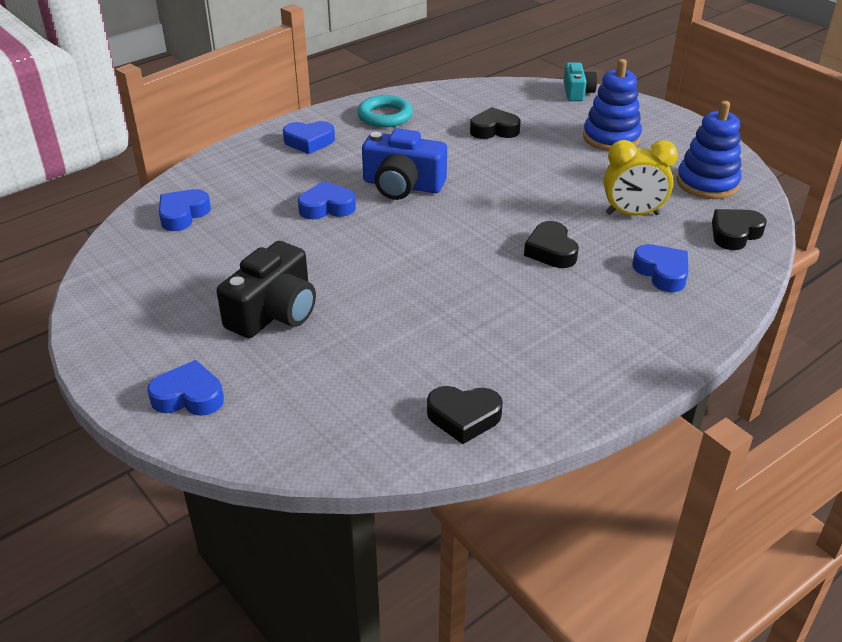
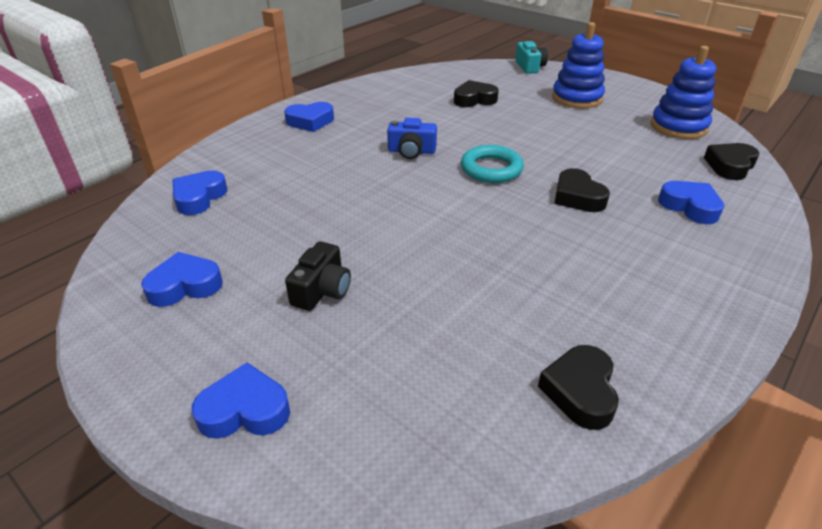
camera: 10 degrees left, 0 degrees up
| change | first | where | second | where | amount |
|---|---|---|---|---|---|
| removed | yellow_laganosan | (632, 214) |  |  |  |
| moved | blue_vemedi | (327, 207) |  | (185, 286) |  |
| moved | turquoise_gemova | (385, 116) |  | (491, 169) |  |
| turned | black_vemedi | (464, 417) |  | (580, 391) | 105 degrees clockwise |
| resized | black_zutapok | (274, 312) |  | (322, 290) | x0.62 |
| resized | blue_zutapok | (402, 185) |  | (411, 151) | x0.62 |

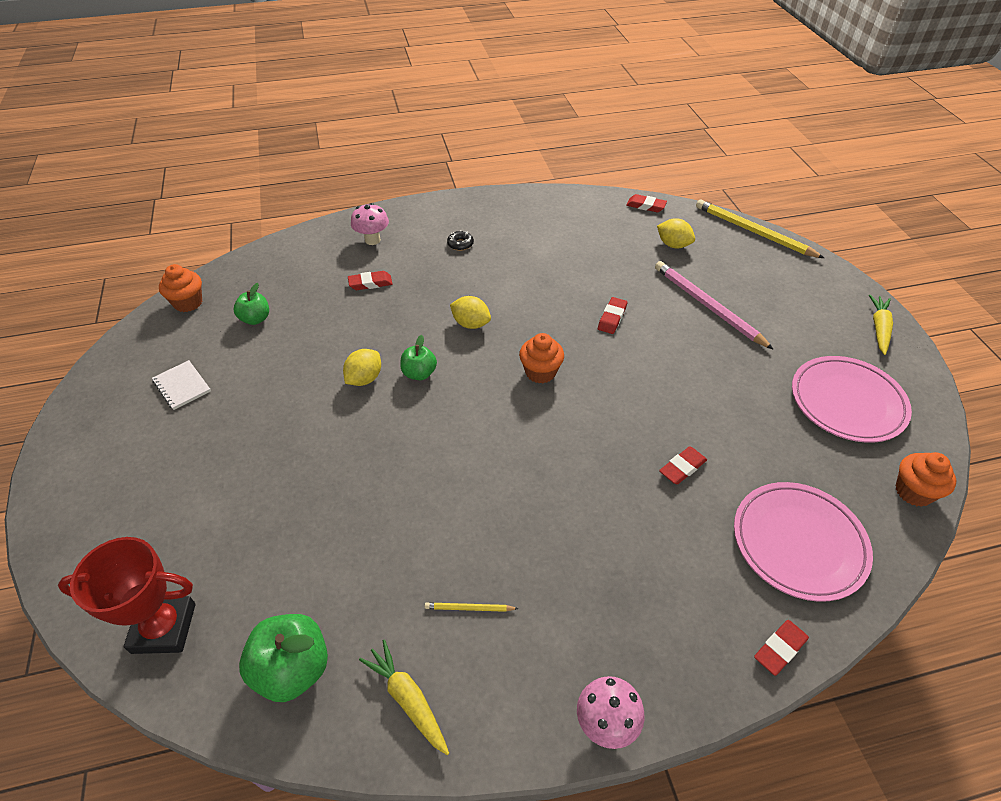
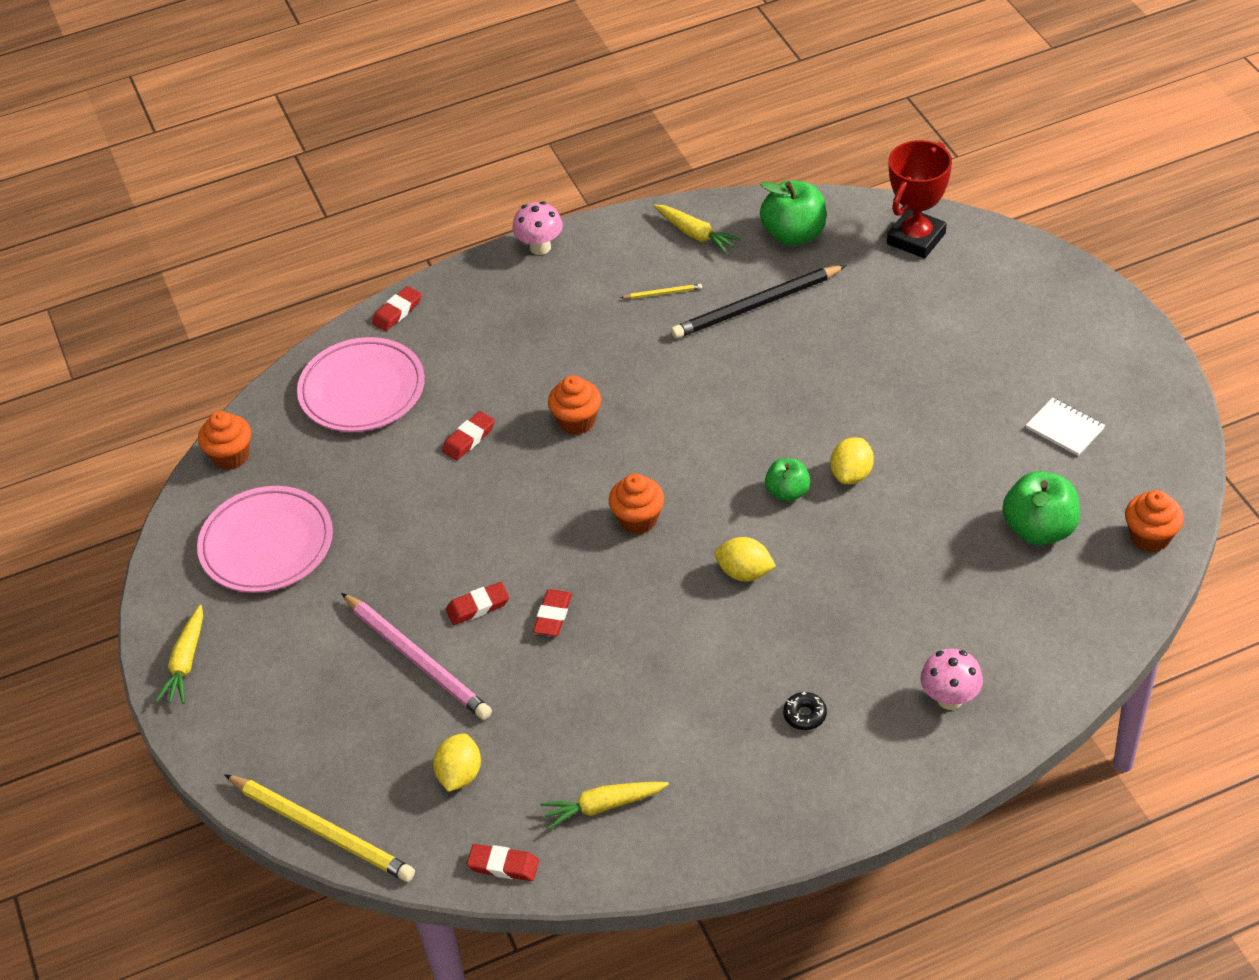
camera: 175 degrees right, 0 degrees up
| change | first | where | second | where | amount |
|---|---|---|---|---|---|
| added |  |  | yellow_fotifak | (603, 806) |  |
| added |  |  | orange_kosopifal | (577, 421) |  |
| added |  |  | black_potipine | (756, 305) |  |
| moved | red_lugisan | (370, 283) |  | (478, 606) |  |
| turned | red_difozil | (164, 628) |  | (916, 238) | 45 degrees counterclockwise |
| turned | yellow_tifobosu | (673, 245) |  | (459, 775) | 75 degrees clockwise |
| resized | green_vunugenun | (255, 319) |  | (1039, 529) | x1.64 |

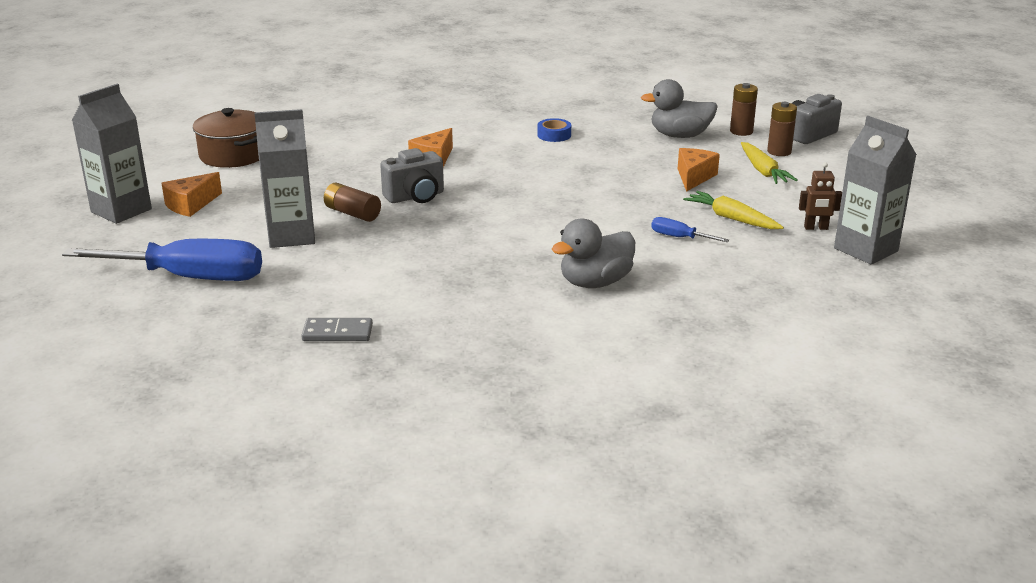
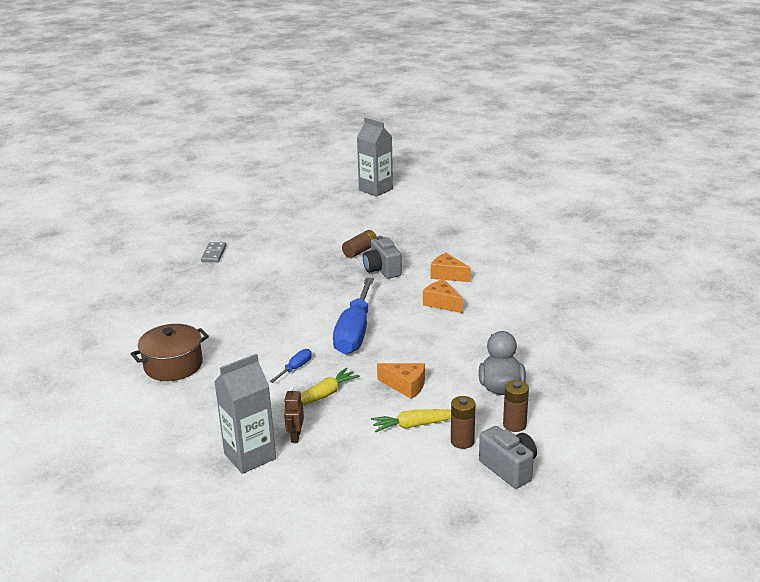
camera: 95 degrees right, 0 degrees up
| change | first | where | second | where | amount |
|---|---|---|---|---|---|
| removed | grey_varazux | (292, 236) |  |  |  |
| removed | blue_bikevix | (554, 135) |  |  |  |
| removed | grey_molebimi | (595, 283) |  |  |  |
| moved | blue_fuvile | (190, 278) |  | (354, 332) |  |
| moved | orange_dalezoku | (191, 205) |  | (442, 303) |  |
| moved | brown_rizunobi | (233, 155) |  | (173, 365) |  |

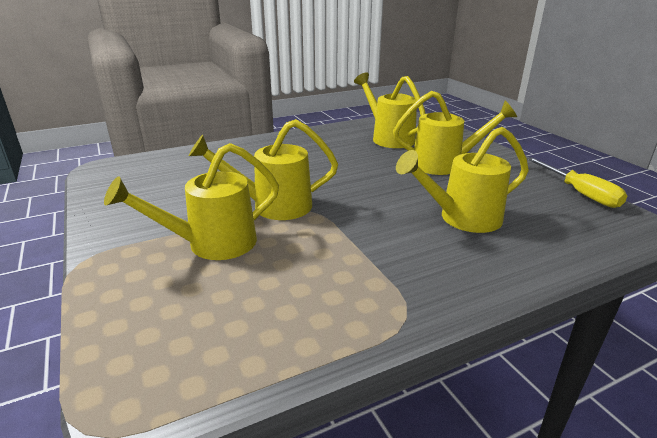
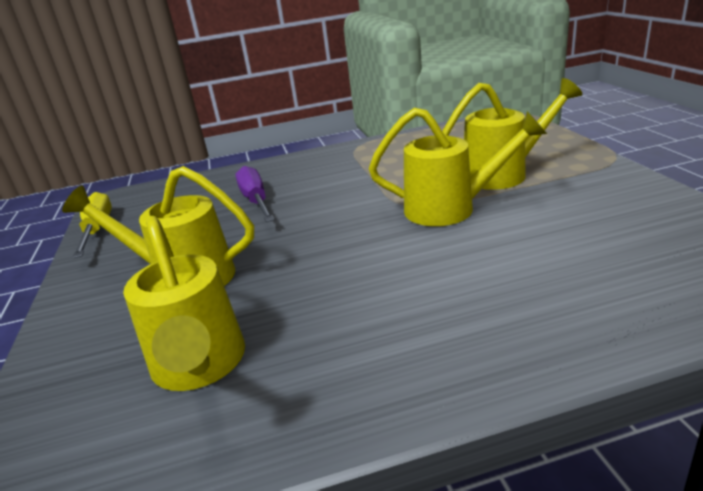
camera: 165 degrees left, 0 degrees up
| change | first | where | second | where | amount |
|---|---|---|---|---|---|
| replaced | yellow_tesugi | (462, 218) | purple_fuvile | (256, 201) |  |

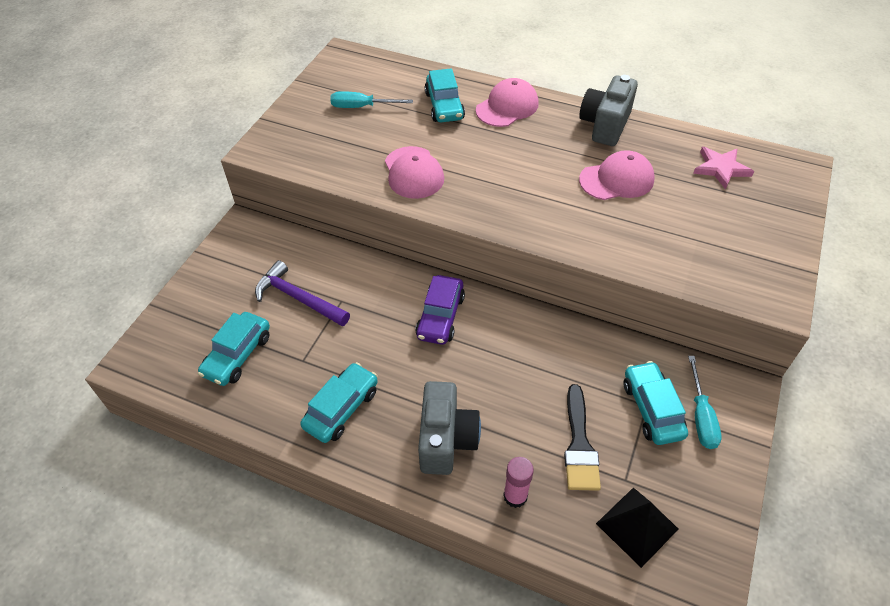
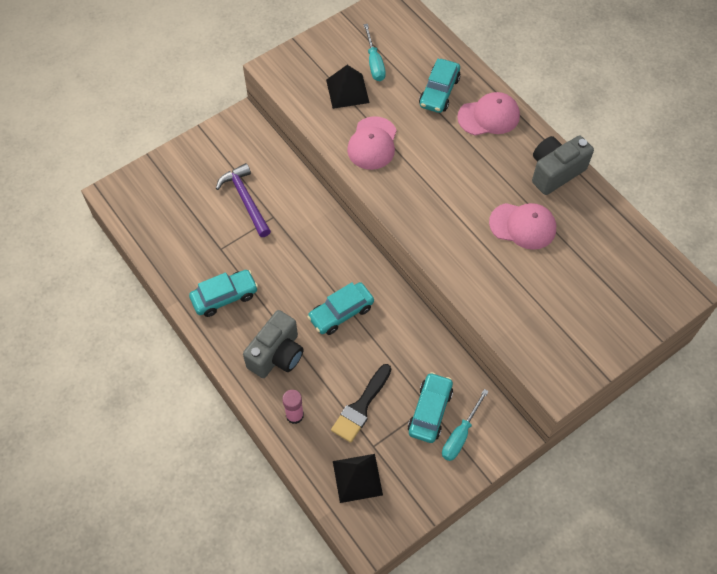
camera: 30 degrees right, 10 degrees up
| change | first | where | second | where | amount |
|---|---|---|---|---|---|
| removed | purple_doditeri | (440, 317) |  |  |  |
| removed | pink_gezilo | (721, 168) |  |  |  |
| added |  |  | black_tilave | (347, 91) |  |
| moved | turquoise_doditeri | (237, 355) |  | (341, 313) |  |
| turned | turquoise_fuvile | (362, 107) |  | (374, 63) | 135 degrees counterclockwise |

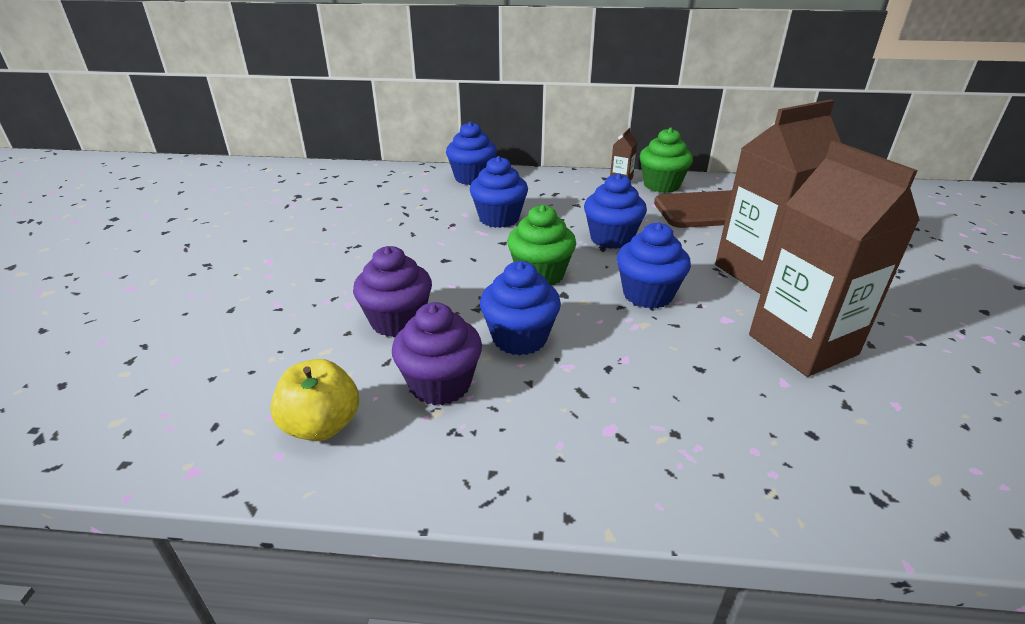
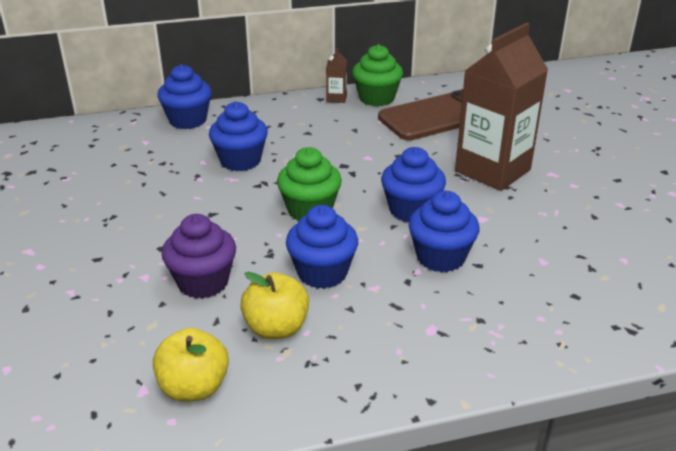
camera: 20 degrees left, 0 degrees up
| change | first | where | second | where | amount |
|---|---|---|---|---|---|
| removed | brown_varazux | (802, 344) |  |  |  |
| moved | blue_kosopifal | (611, 238) |  | (440, 257) |  |
| replaced | purple_kosopifal | (440, 384) | yellow_vunugenun | (276, 328) |  |

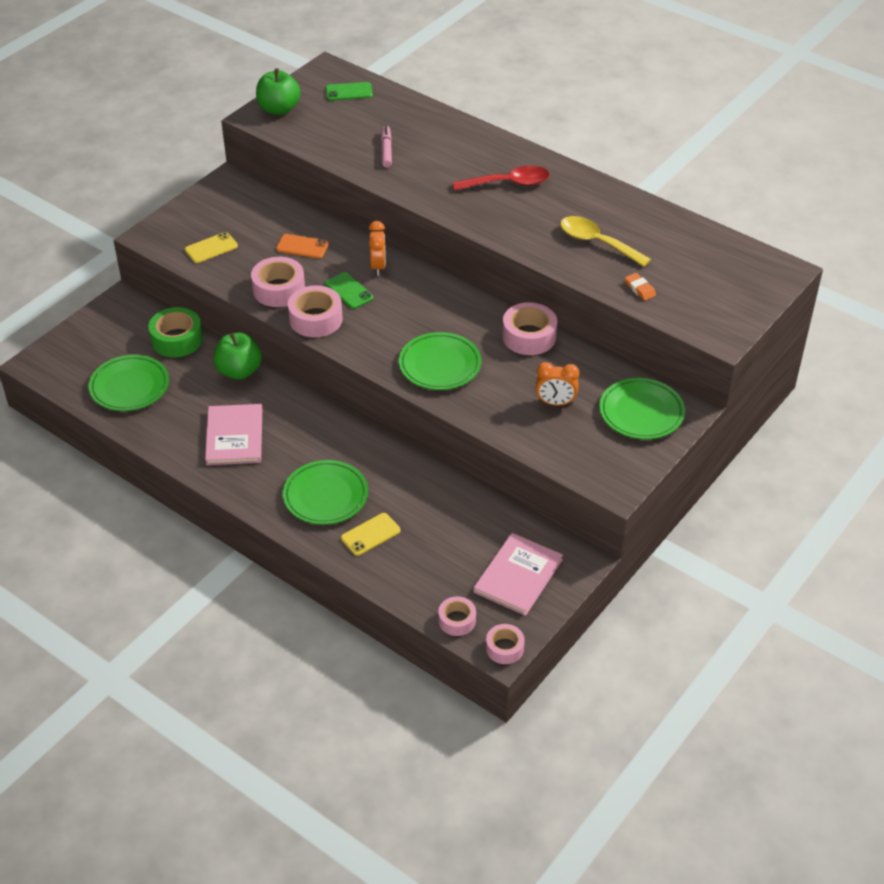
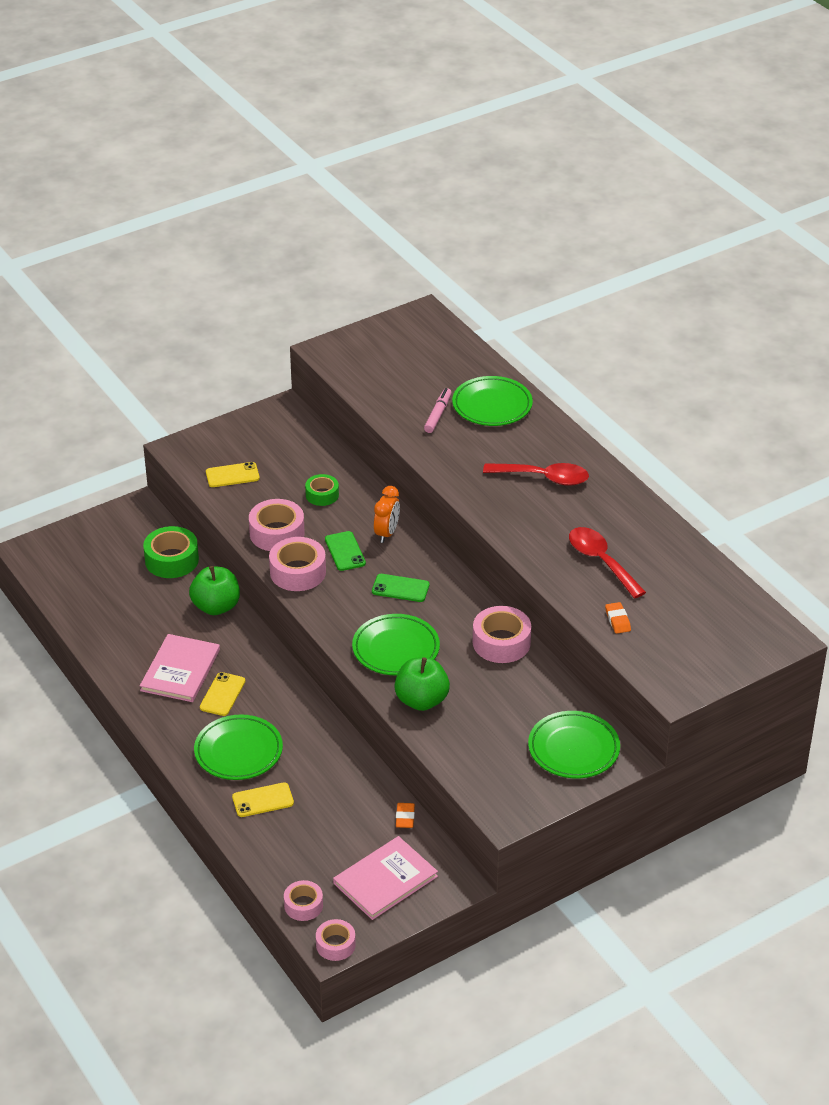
camera: 20 degrees right, 5 degrees down
| change | first | where | second | where | amount |
|---|---|---|---|---|---|
| removed | orange_laganosan | (555, 403) |  |  |  |
| added |  |  | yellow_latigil | (222, 694) |  |
| added |  |  | orange_lugisan | (405, 817) |  |
| moved | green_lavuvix | (129, 387) |  | (492, 405) |  |
| moved | green_vunugenun | (279, 109) |  | (421, 700) |  |
| moved | green_latigil | (349, 92) |  | (400, 588) |  |
| replaced | orange_latigil | (302, 246) | green_bikevix | (322, 495) |  |
| recoloured | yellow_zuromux | (597, 242) | red_zuromux | (601, 561) |  |

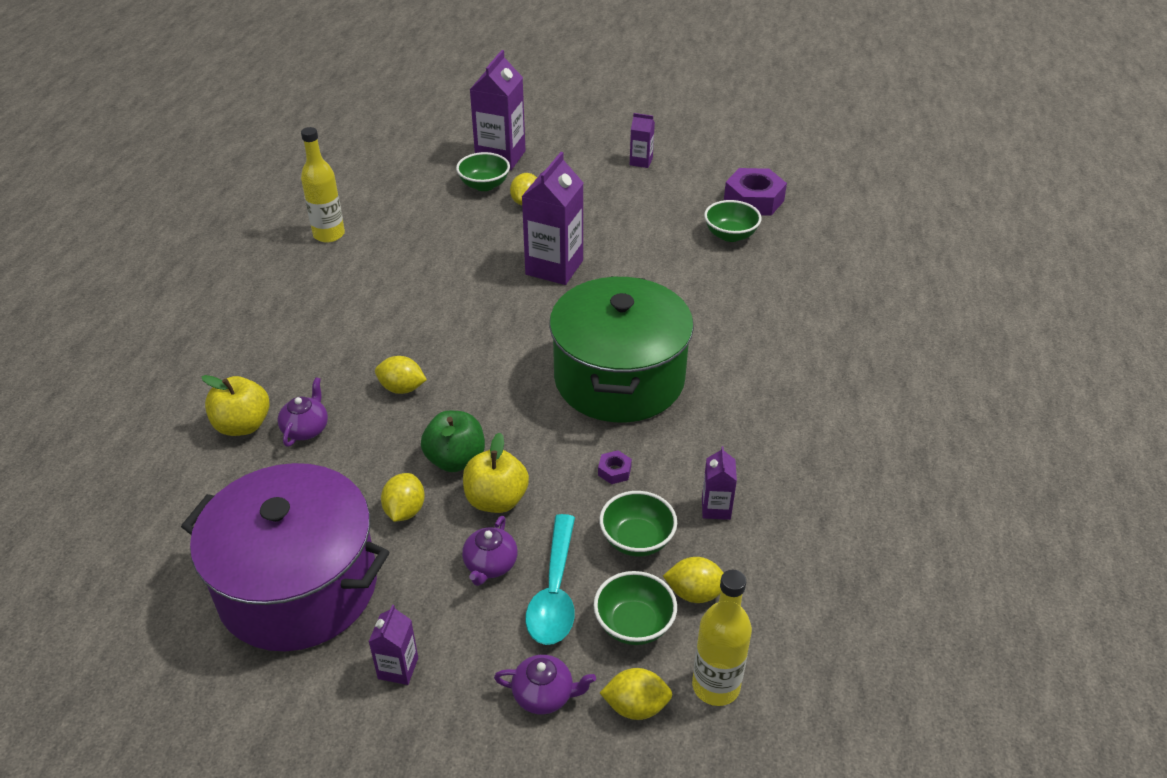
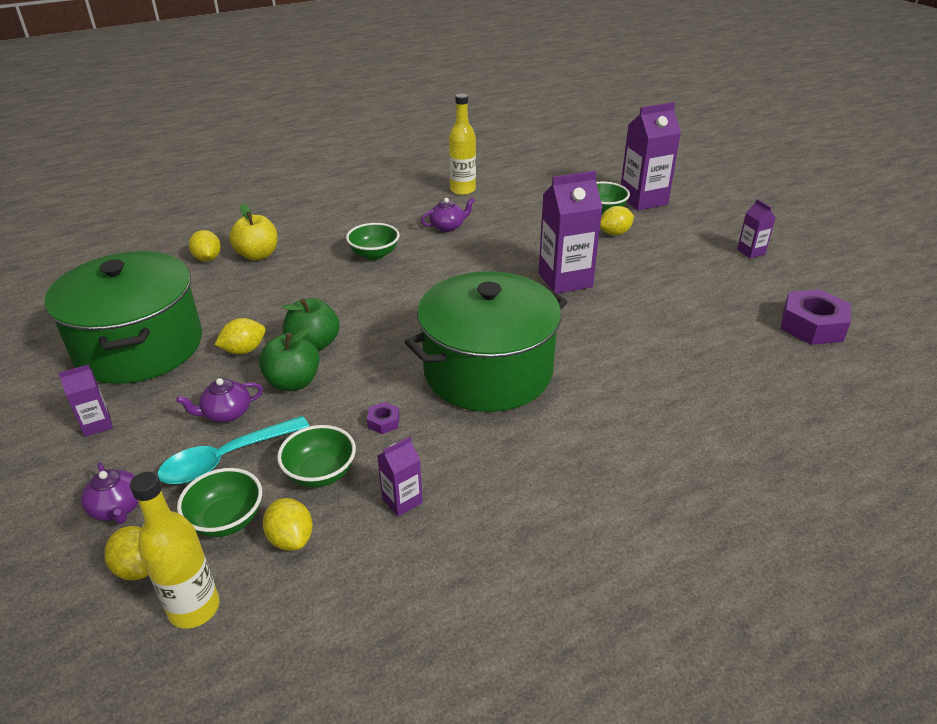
camera: 50 degrees right, 5 degrees down
| change | first | where | second | where | amount |
|---|---|---|---|---|---|
| moved | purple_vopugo | (306, 429) |  | (448, 227) |  |
| moved | yellow_tifobosu | (402, 388) |  | (208, 258) |  |
| moved | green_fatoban | (730, 235) |  | (374, 254) |  |
| recoloured | purple_rizunobi | (298, 586) | green_rizunobi | (139, 346) |  |
| recoloured | yellow_vunugenun | (496, 500) | green_vunugenun | (293, 382) |  |

